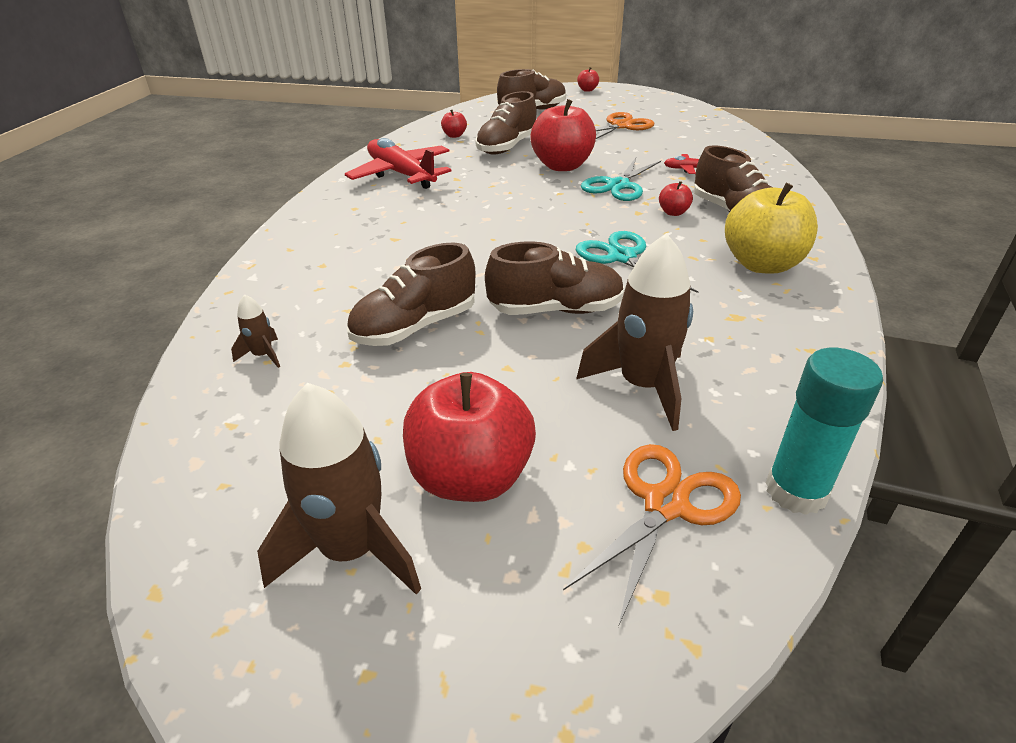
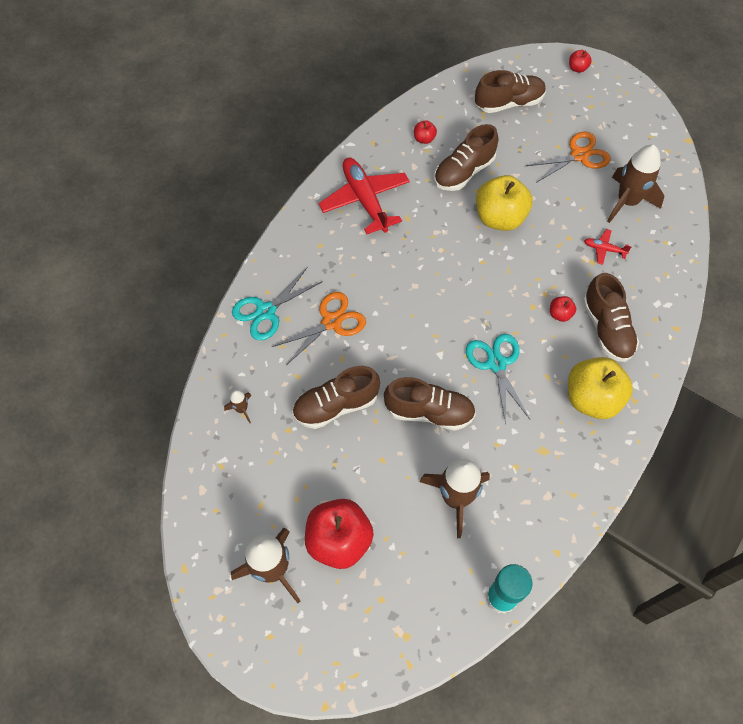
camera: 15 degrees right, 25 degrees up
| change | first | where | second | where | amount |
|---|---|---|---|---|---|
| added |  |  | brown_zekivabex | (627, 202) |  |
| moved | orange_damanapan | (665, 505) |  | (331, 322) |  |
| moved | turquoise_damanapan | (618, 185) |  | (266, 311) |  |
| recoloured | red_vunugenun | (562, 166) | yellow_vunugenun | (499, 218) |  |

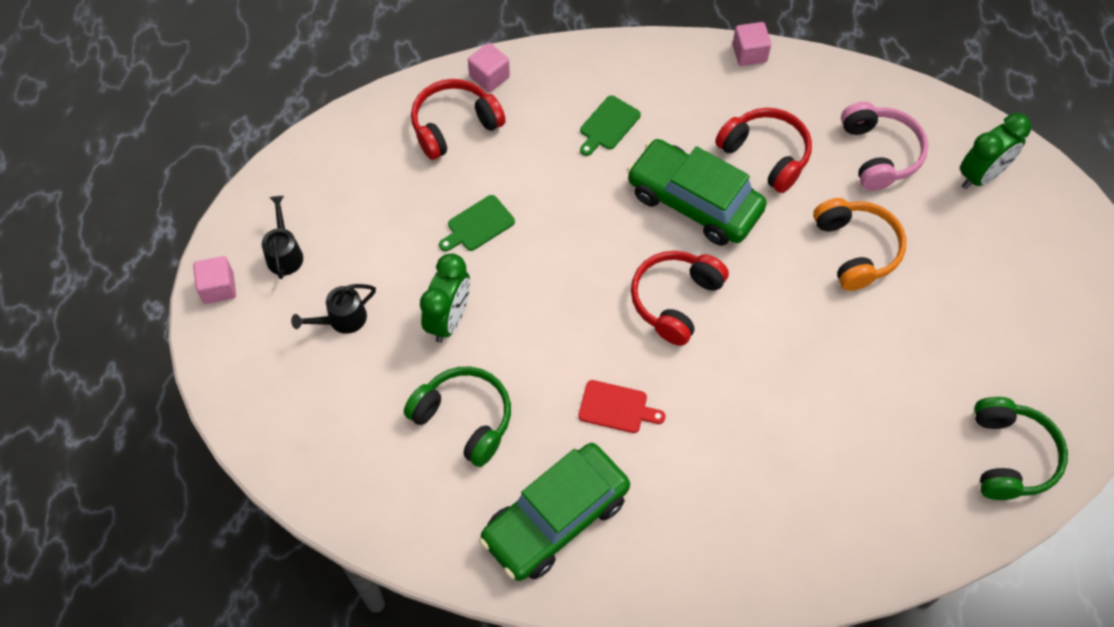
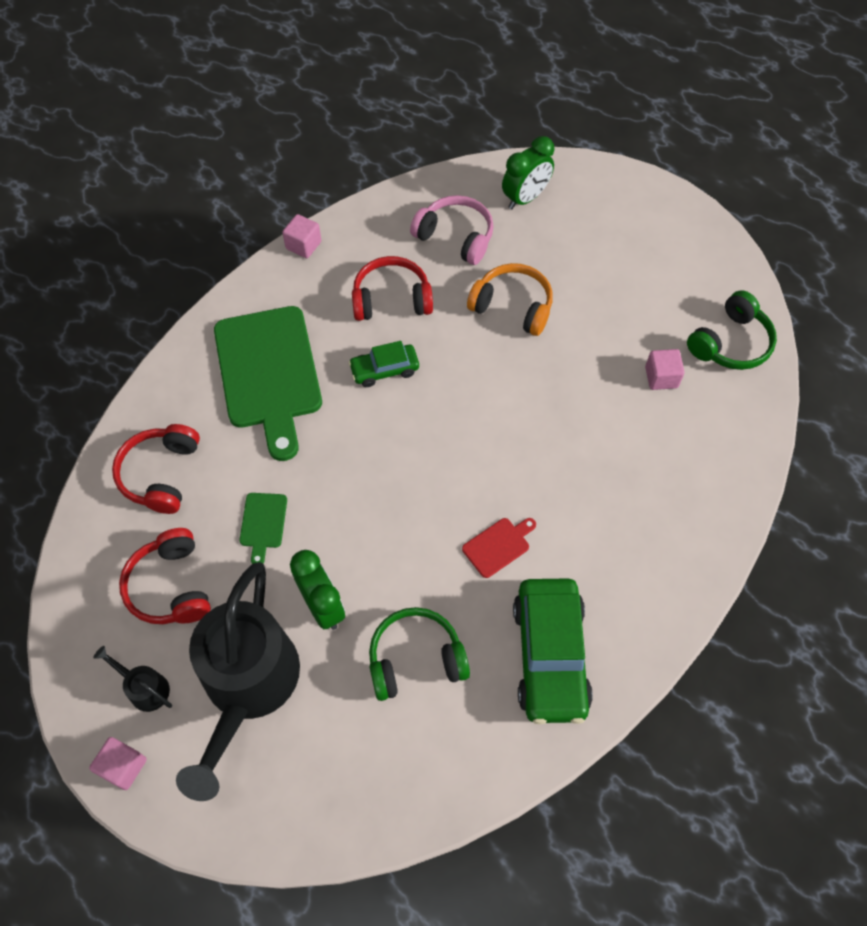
camera: 50 degrees left, 0 degrees up
| change | first | where | second | where | amount |
|---|---|---|---|---|---|
| moved | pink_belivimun | (489, 77) |  | (661, 377) |  |
| moved | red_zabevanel | (675, 300) |  | (170, 586) |  |
| turned | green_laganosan | (981, 175) |  | (525, 198) | 45 degrees clockwise |
| turned | green_zabevanel | (1010, 456) |  | (730, 343) | 90 degrees clockwise |
| resized | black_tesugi | (341, 320) |  | (247, 687) | x2.50 |
| resized | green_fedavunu | (608, 125) |  | (269, 373) | x2.41 |
| resized | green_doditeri | (694, 202) |  | (384, 370) | x0.54 |

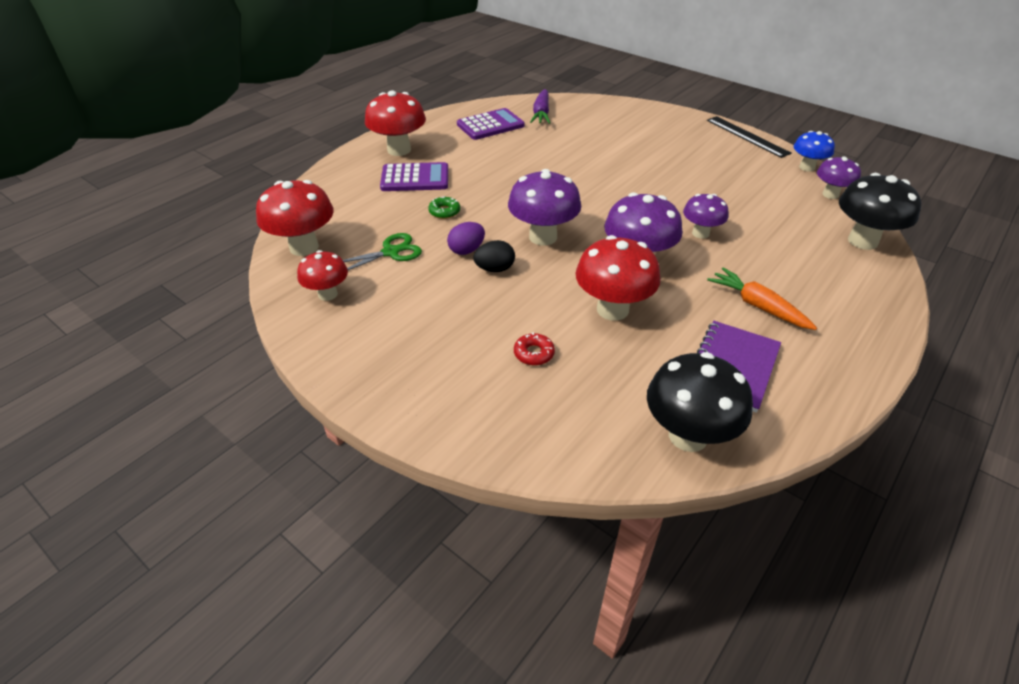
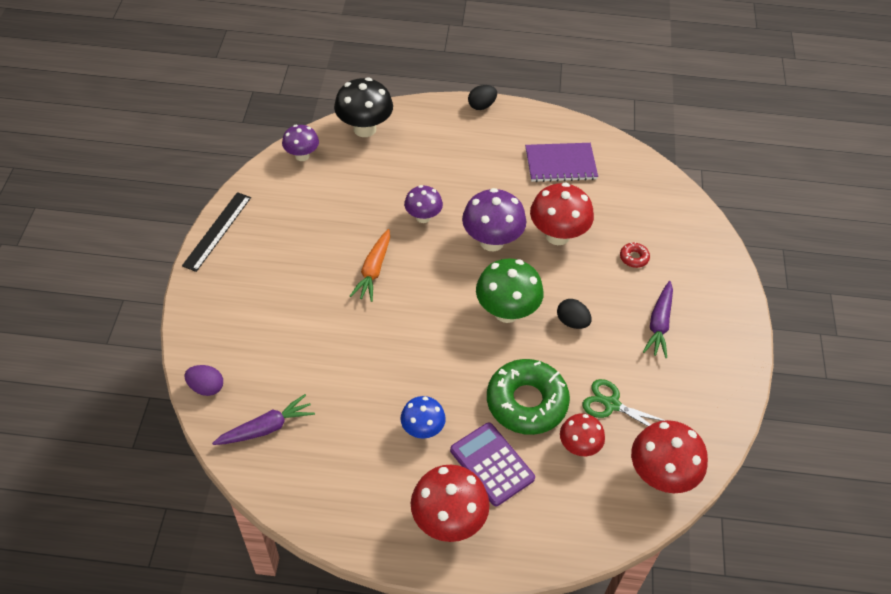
camera: 125 degrees left, 10 degrees up
| change | first | where | second | where | amount |
|---|---|---|---|---|---|
| removed | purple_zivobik | (490, 125) |  |  |  |
| removed | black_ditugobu | (688, 436) |  |  |  |
| added |  |  | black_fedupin | (481, 106) |  |
| added |  |  | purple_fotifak | (659, 324) |  |
| moved | red_ditugobu | (327, 294) |  | (578, 447) |  |
| moved | purple_fedupin | (466, 250) |  | (206, 387) |  |
| moved | orange_fotifak | (757, 306) |  | (373, 270) |  |
| moved | blue_ditugobu | (807, 167) |  | (422, 429) |  |
| recoloured | purple_ditugobu | (543, 237) | green_ditugobu | (506, 312) |  |
| resized | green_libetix | (444, 212) |  | (526, 402) | x2.47 |

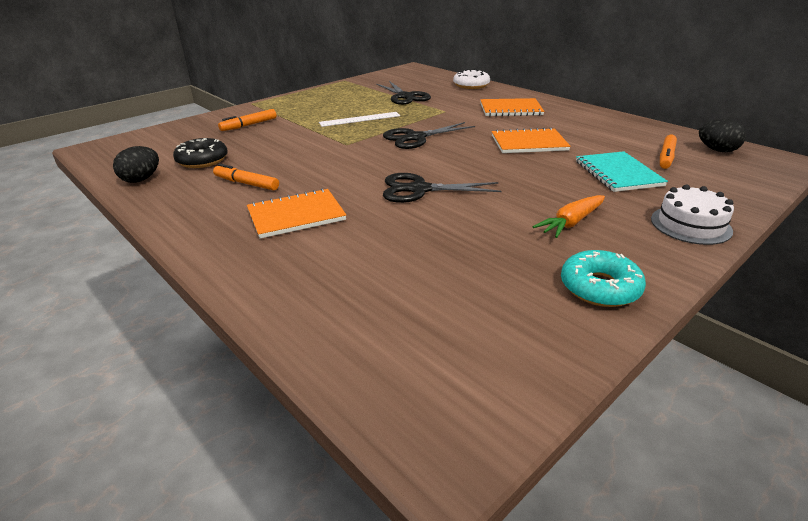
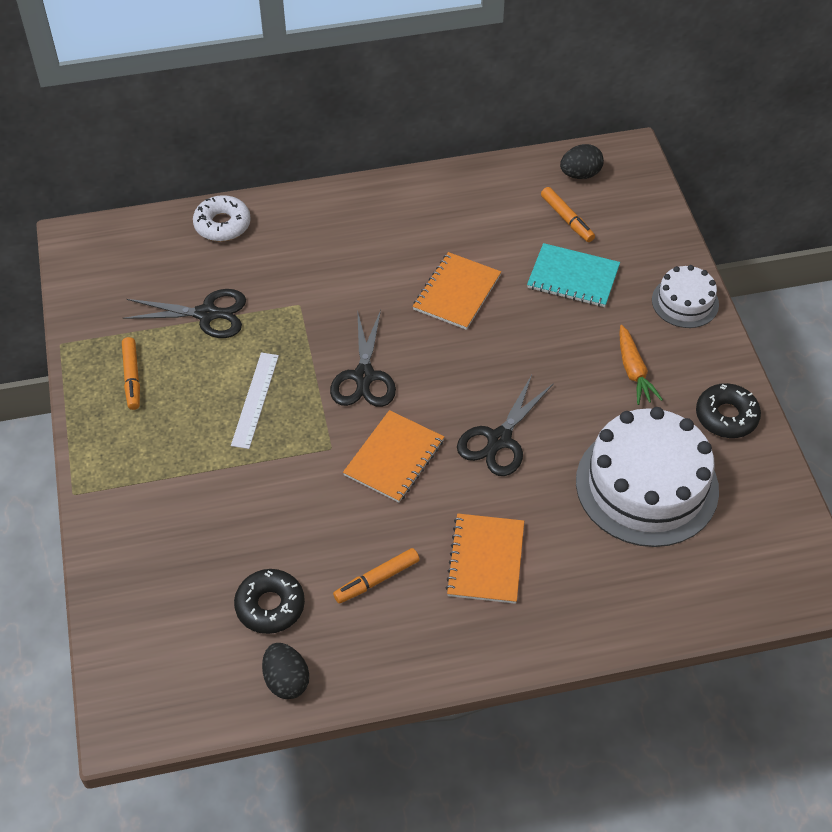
camera: 60 degrees left, 20 degrees up
| change | first | where | second | where | amount |
|---|---|---|---|---|---|
| added |  |  | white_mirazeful | (646, 485) |  |
| moved | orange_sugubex | (249, 125) |  | (132, 377) |  |
| moved | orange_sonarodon | (510, 109) |  | (394, 458) |  |
| recoloured | turquoise_libetix | (599, 287) | black_libetix | (726, 416) |  |

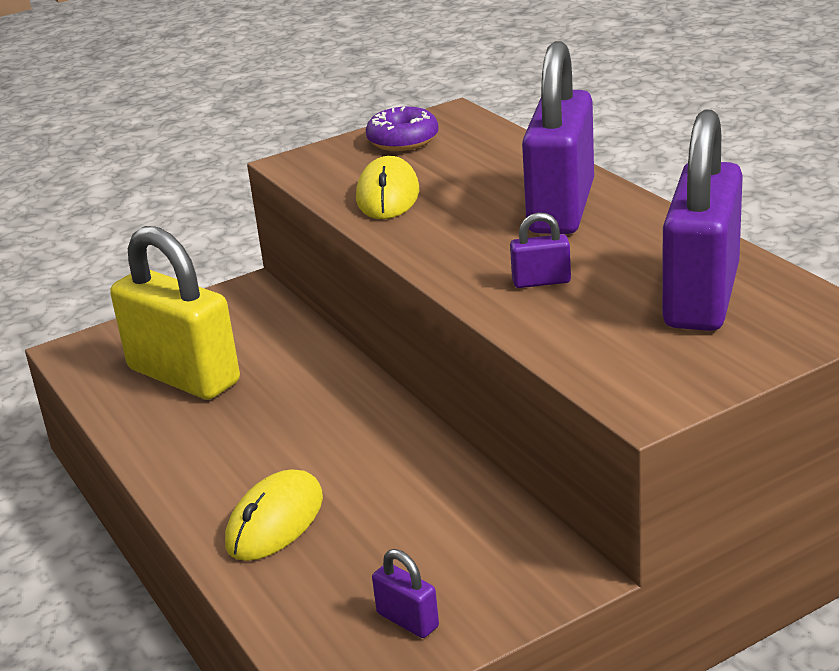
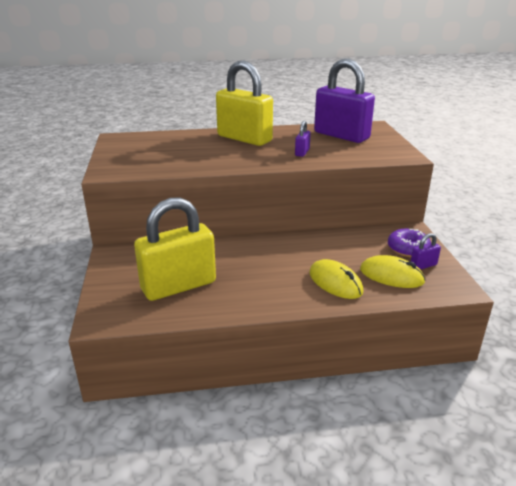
camera: 70 degrees left, 0 degrees up
| change | first | where | second | where | amount |
|---|---|---|---|---|---|
| moved | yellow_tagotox | (388, 195) |  | (391, 276) |  |
| moved | purple_libetix | (403, 140) |  | (408, 249) |  |
| recoloured | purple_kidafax | (561, 208) | yellow_kidafax | (244, 139) |  |

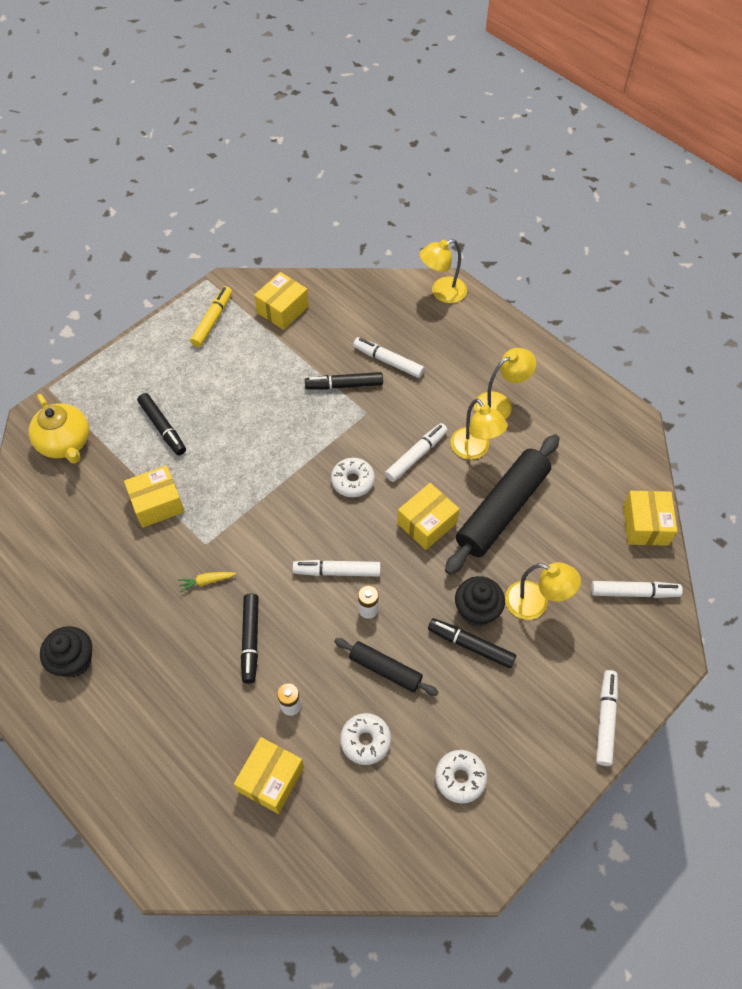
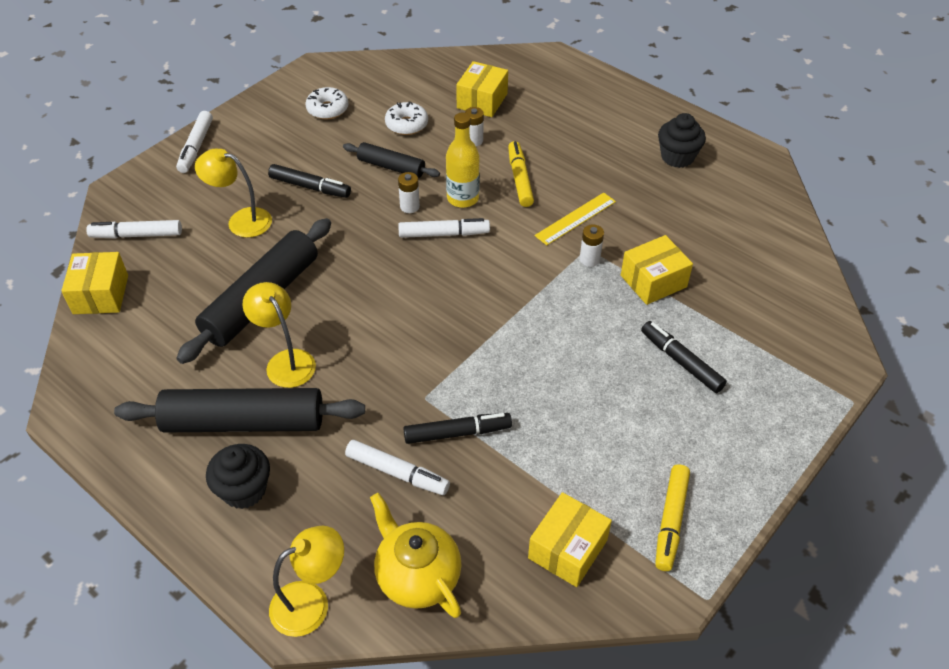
camera: 175 degrees right, 10 degrees down
| change | first | where | second | where | amount |
|---|---|---|---|---|---|
| removed | white_libetix | (353, 481) |  |  |  |
| removed | white_sugubex | (416, 455) |  |  |  |
| removed | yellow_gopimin | (427, 523) |  |  |  |
| added |  |  | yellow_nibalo | (463, 198) |  |
| added |  |  | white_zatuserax | (589, 259) |  |
| moved | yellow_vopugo | (65, 443) |  | (417, 576) |  |
| moved | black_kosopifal | (477, 610) |  | (244, 490) |  |
| replaced | yellow_fotifak | (207, 581) | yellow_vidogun | (575, 218) |  |
| replaced | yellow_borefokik | (500, 404) | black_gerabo | (244, 421) |  |
| recoloured | black_sugubex | (250, 640) | yellow_sugubex | (519, 179) |  |

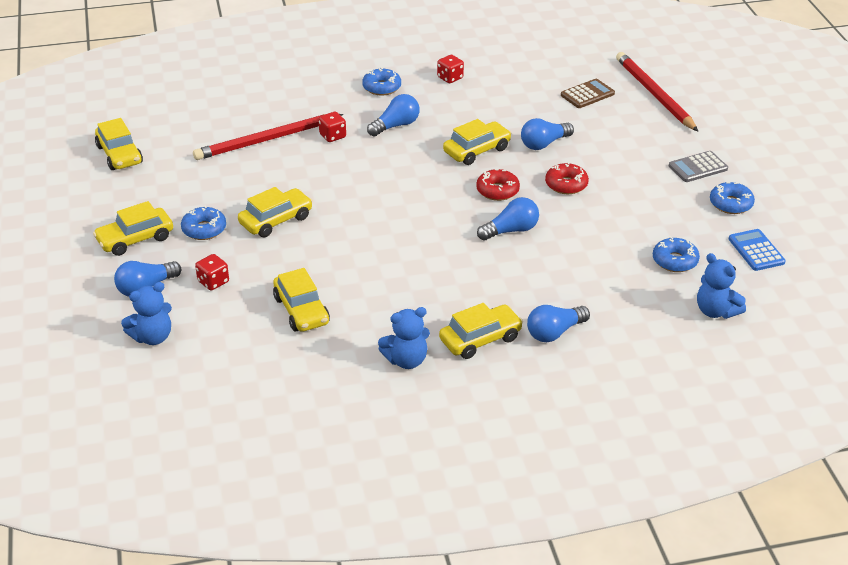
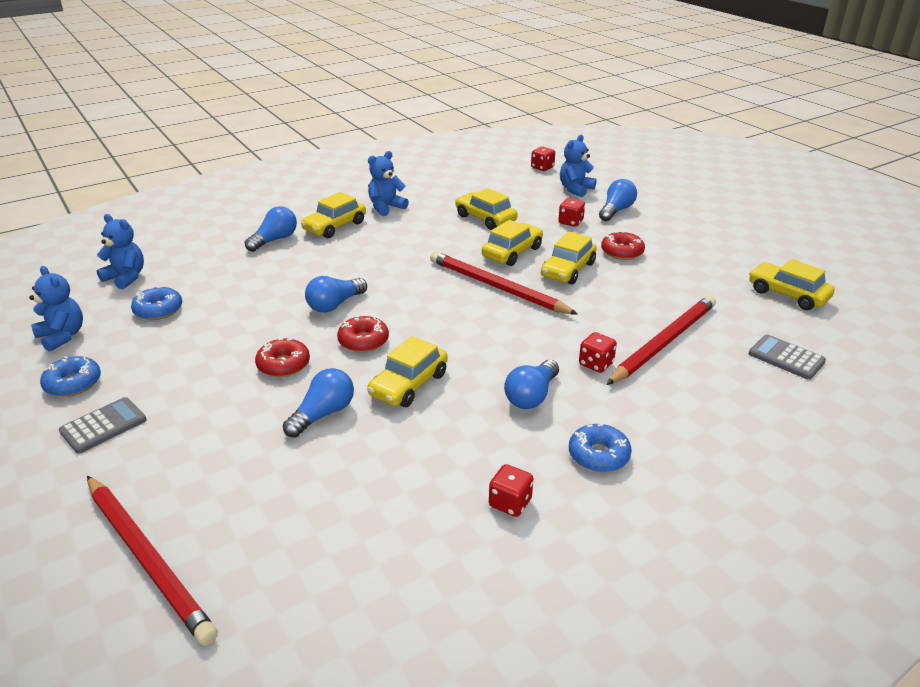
camera: 160 degrees right, 5 degrees down
| change | first | where | second | where | amount |
|---|---|---|---|---|---|
| removed | brown_zivobik | (587, 94) |  |  |  |
| added |  |  | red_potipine | (497, 287) |  |
| added |  |  | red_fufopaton | (542, 168) |  |
| added |  |  | grey_zivobik | (786, 358) |  |
| moved | yellow_doditeri | (135, 239) |  | (512, 252) |  |
| replaced | blue_zivobik | (756, 250) | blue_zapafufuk | (62, 336) |  |
| recoloured | blue_libetix | (204, 229) | red_libetix | (622, 252) |  |

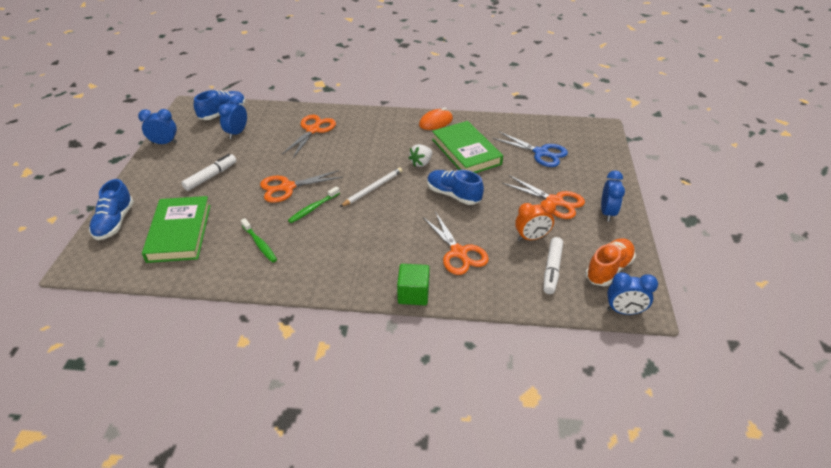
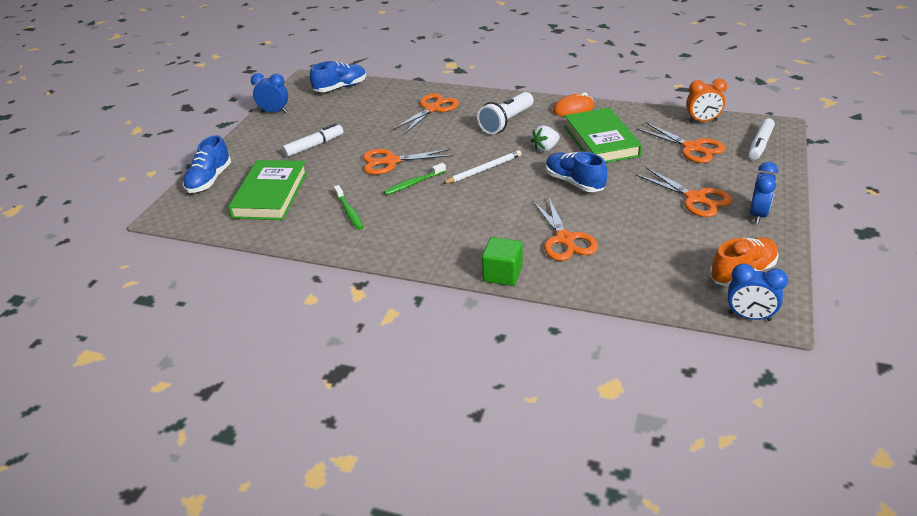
camera: 15 degrees right, 5 degrees down
| change | first | where | second | where | amount |
|---|---|---|---|---|---|
| removed | blue_laganosan | (237, 133) |  |  |  |
| added |  |  | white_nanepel | (506, 122) |  |
| moved | orange_laganosan | (531, 237) |  | (702, 121) |  |
| moved | white_sugubex | (551, 269) |  | (759, 145) |  |
| recoloured | blue_damanapan | (541, 153) | orange_damanapan | (692, 148) |  |

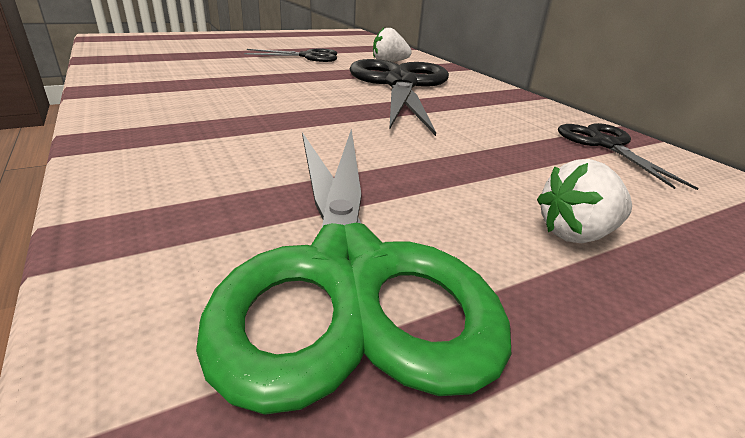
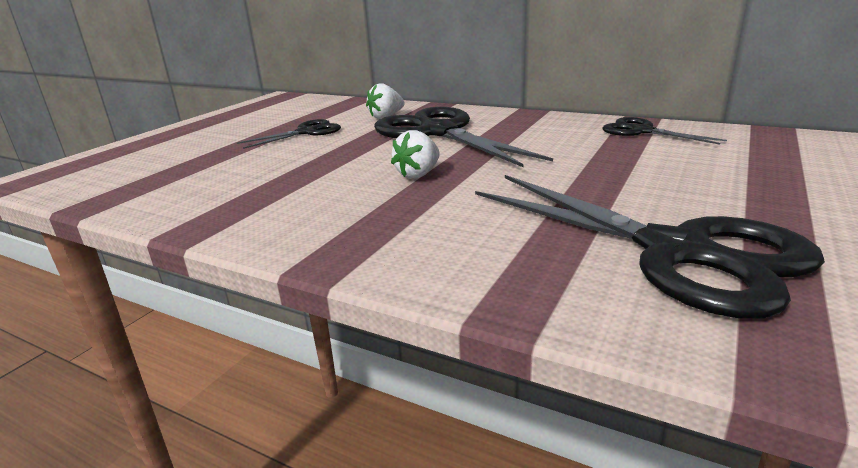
camera: 30 degrees left, 5 degrees down
| change | first | where | second | where | amount |
|---|---|---|---|---|---|
| moved | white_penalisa | (576, 234) |  | (418, 174) |  |
| recoloured | green_damanapan | (348, 270) | black_damanapan | (675, 251) |  |

